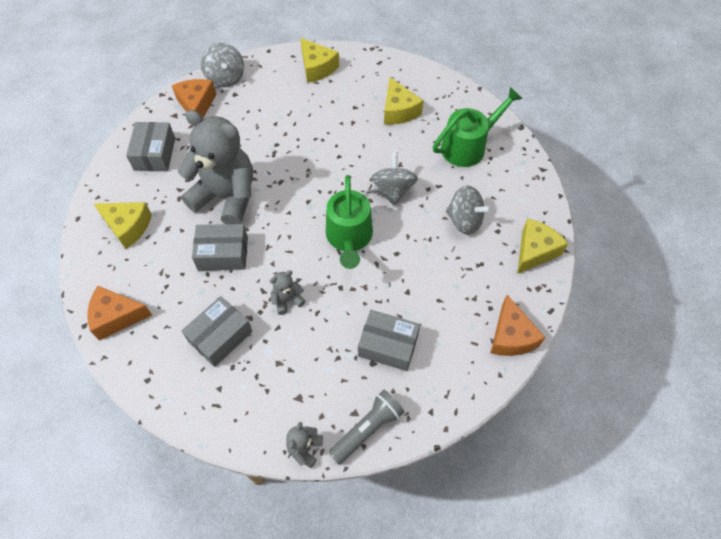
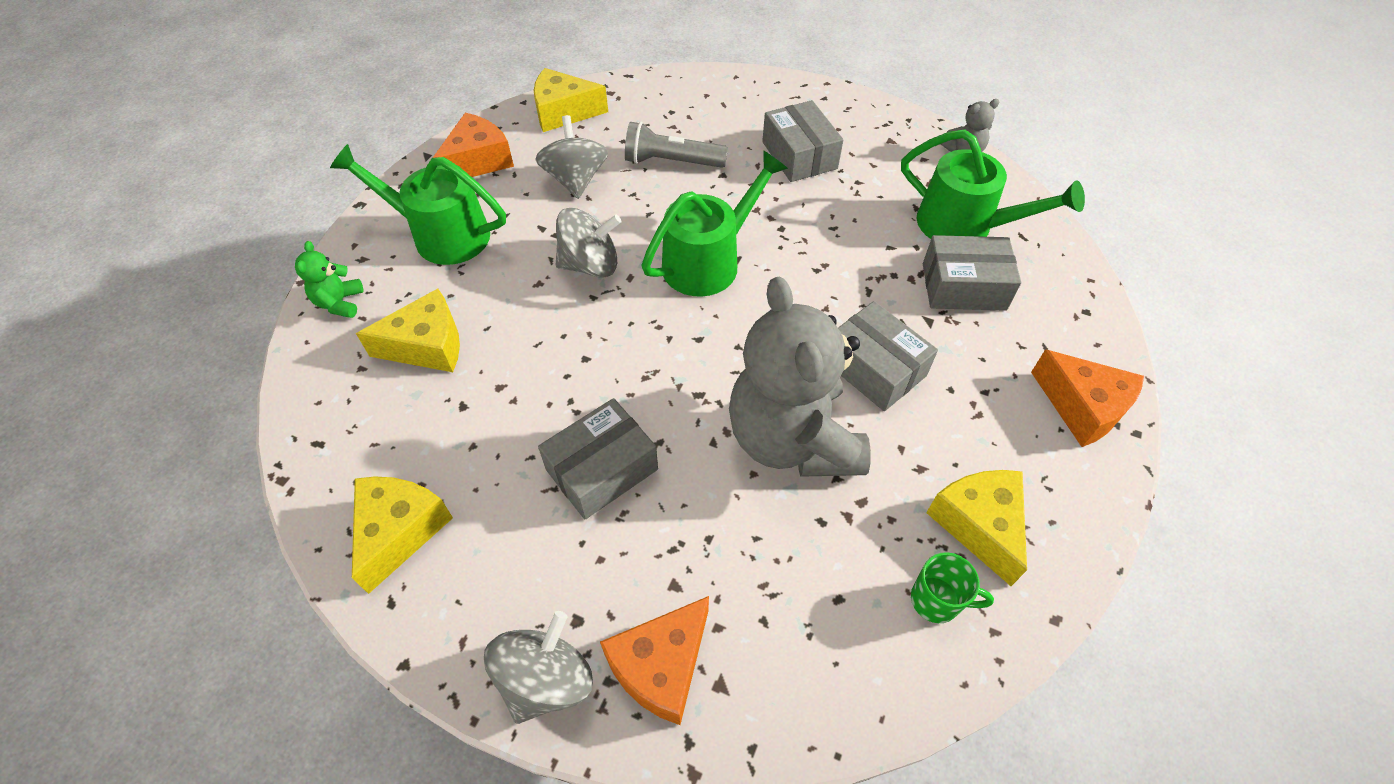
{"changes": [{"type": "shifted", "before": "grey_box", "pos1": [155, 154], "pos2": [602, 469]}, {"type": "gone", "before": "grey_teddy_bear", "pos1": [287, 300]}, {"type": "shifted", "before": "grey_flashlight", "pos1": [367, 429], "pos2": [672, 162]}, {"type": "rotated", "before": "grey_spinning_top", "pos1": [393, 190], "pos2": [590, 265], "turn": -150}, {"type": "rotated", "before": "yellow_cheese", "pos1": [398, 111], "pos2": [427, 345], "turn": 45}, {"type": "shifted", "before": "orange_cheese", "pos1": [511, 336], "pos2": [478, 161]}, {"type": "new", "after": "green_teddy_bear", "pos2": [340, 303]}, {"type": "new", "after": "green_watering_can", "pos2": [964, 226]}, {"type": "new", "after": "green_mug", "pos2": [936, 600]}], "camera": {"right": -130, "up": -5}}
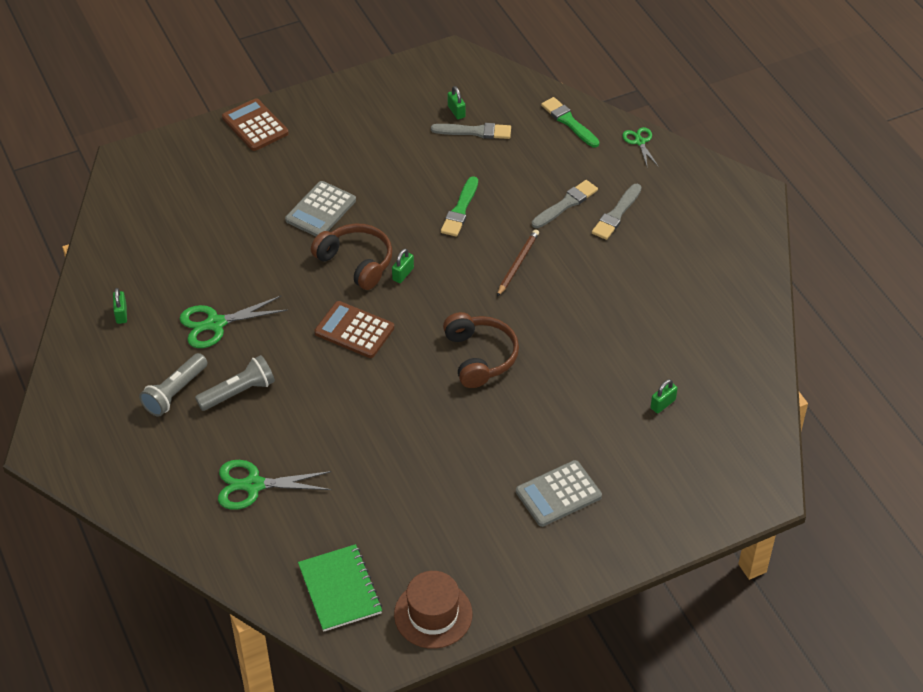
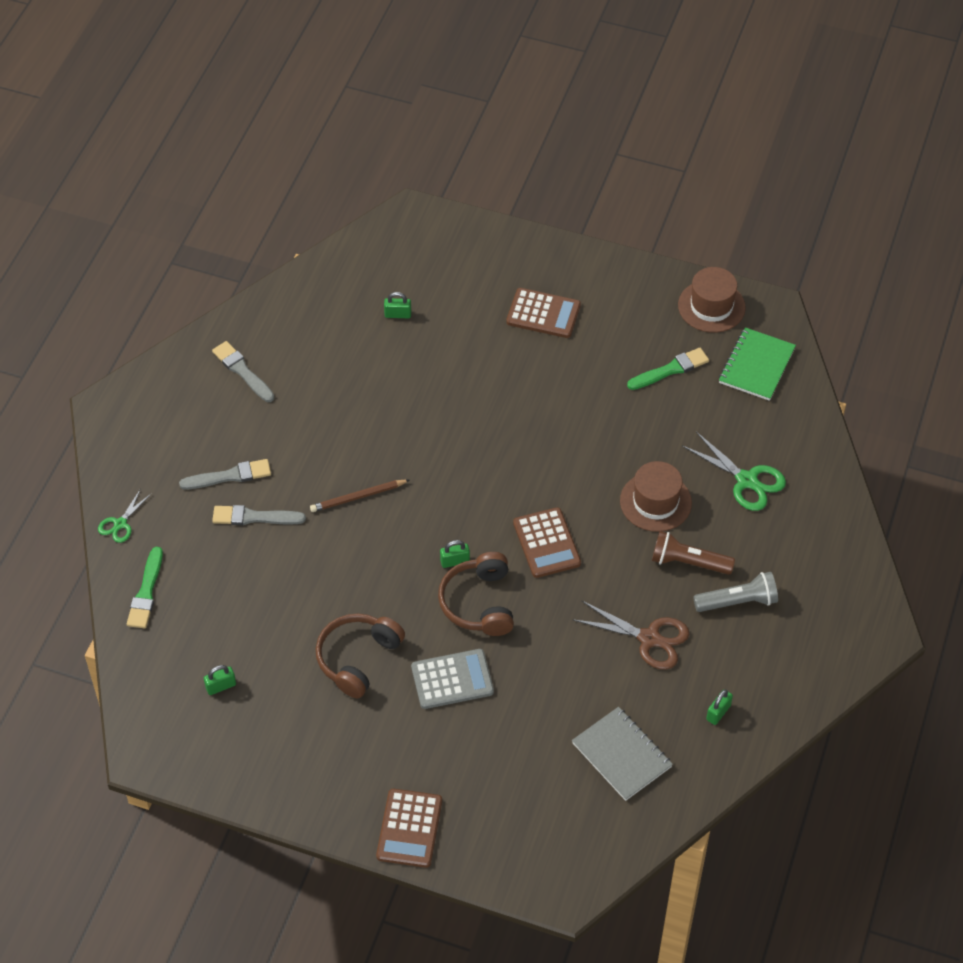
{"changes": [{"type": "repainted", "before": "green_scissors", "after": "brown_scissors", "pos1": [215, 324], "pos2": [649, 638]}, {"type": "repainted", "before": "grey_flashlight", "after": "brown_flashlight", "pos1": [238, 392], "pos2": [688, 562]}, {"type": "shifted", "before": "grey_brush", "pos1": [475, 131], "pos2": [242, 371]}, {"type": "shifted", "before": "green_brush", "pos1": [460, 210], "pos2": [670, 370]}, {"type": "shifted", "before": "brown_headphones", "pos1": [480, 357], "pos2": [357, 658]}, {"type": "rotated", "before": "green_padlock", "pos1": [456, 111], "pos2": [221, 686], "turn": 45}, {"type": "repainted", "before": "grey_calculator", "after": "brown_calculator", "pos1": [558, 494], "pos2": [543, 314]}, {"type": "new", "after": "grey_notebook", "pos2": [621, 755]}, {"type": "new", "after": "brown_hat", "pos2": [655, 502]}], "camera": {"right": -135, "up": 5}}
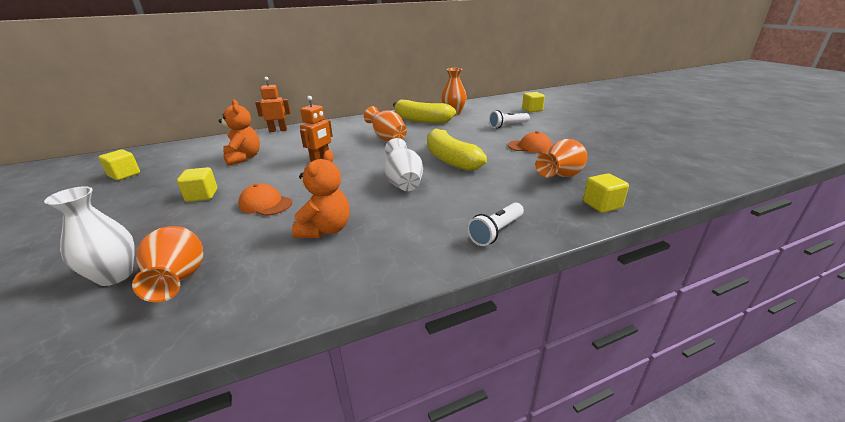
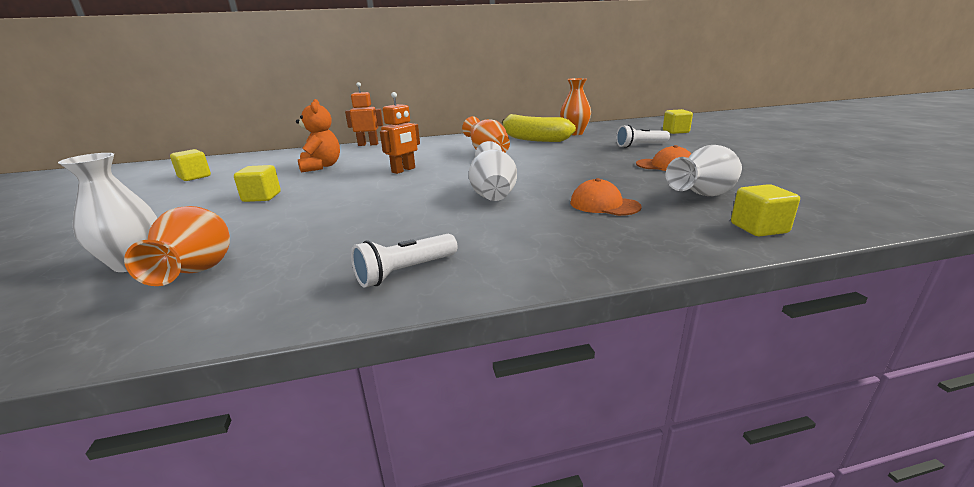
{"changes": [{"type": "shifted", "before": "orange_cap", "pos1": [265, 204], "pos2": [604, 205]}, {"type": "gone", "before": "orange_teddy_bear", "pos1": [326, 230]}, {"type": "gone", "before": "yellow_banana", "pos1": [450, 160]}, {"type": "shifted", "before": "white_flashlight", "pos1": [496, 232], "pos2": [405, 272]}, {"type": "repainted", "before": "orange_vase", "after": "white_vase", "pos1": [560, 176], "pos2": [702, 196]}], "camera": {"right": 10, "up": -5}}
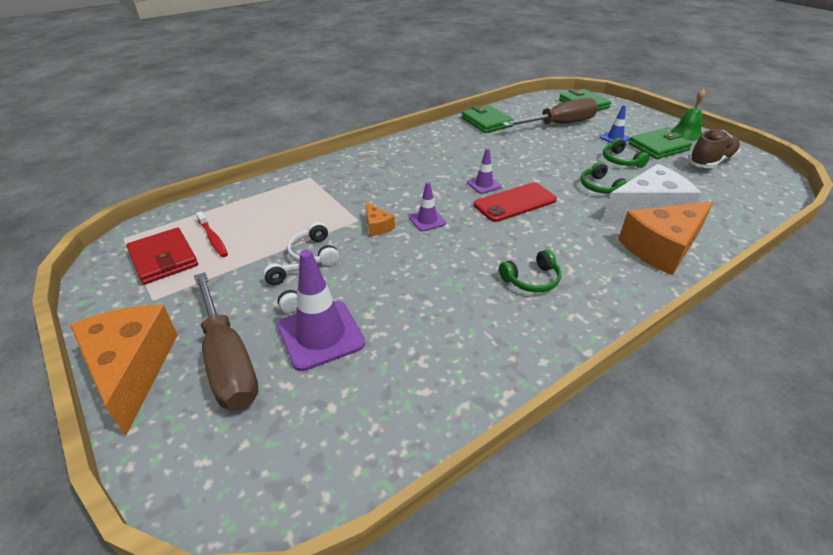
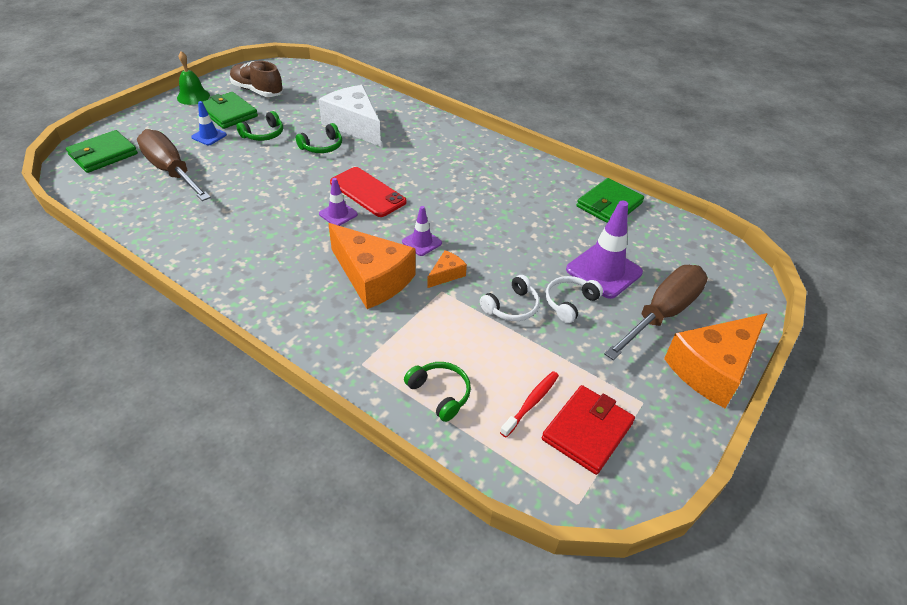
{"changes": [{"type": "shifted", "before": "green_wallet", "pos1": [486, 122], "pos2": [609, 205]}, {"type": "shifted", "before": "green_headphones", "pos1": [531, 279], "pos2": [440, 393]}, {"type": "shifted", "before": "orange_cheese", "pos1": [662, 248], "pos2": [372, 278]}], "camera": {"right": -110, "up": 5}}
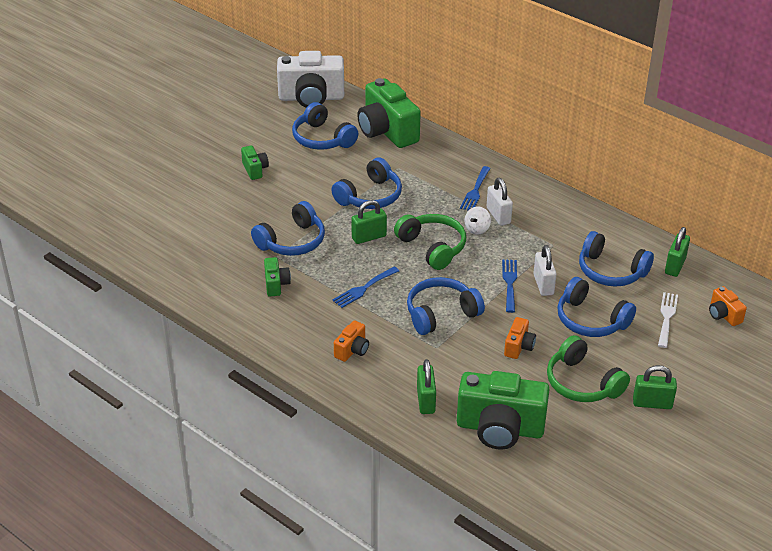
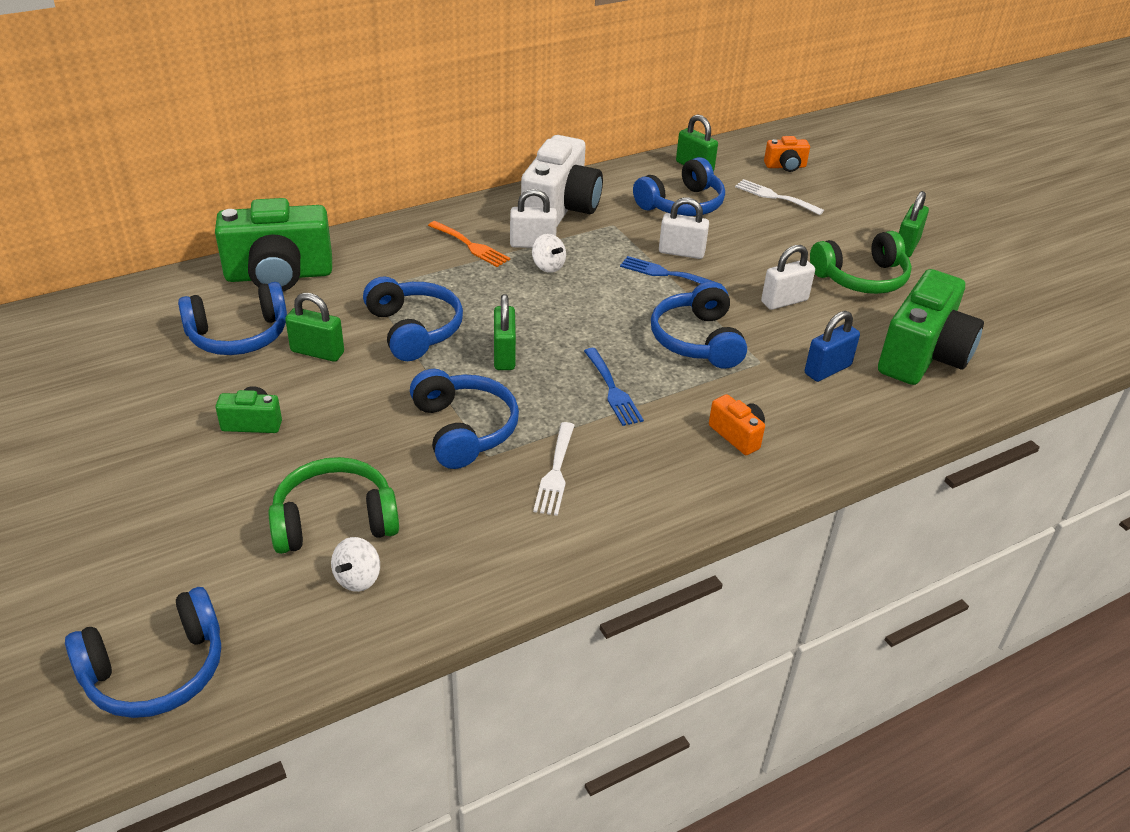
{"changes": [{"type": "swapped", "before": "green_camera", "after": "white_fork", "pos1": [276, 284], "pos2": [555, 472]}, {"type": "shifted", "before": "white_camera", "pos1": [311, 98], "pos2": [560, 209]}, {"type": "shifted", "before": "green_headphones", "pos1": [432, 247], "pos2": [335, 520]}, {"type": "shifted", "before": "green_padlock", "pos1": [426, 400], "pos2": [317, 352]}, {"type": "repainted", "before": "blue_fork", "after": "orange_fork", "pos1": [475, 191], "pos2": [471, 246]}, {"type": "swapped", "before": "orange_camera", "after": "white_padlock", "pos1": [519, 347], "pos2": [784, 301]}, {"type": "shifted", "before": "blue_headphones", "pos1": [591, 320], "pos2": [156, 670]}, {"type": "new", "after": "white_spinning_top", "pos2": [358, 578]}, {"type": "new", "after": "blue_padlock", "pos2": [827, 369]}], "camera": {"right": -70, "up": 0}}
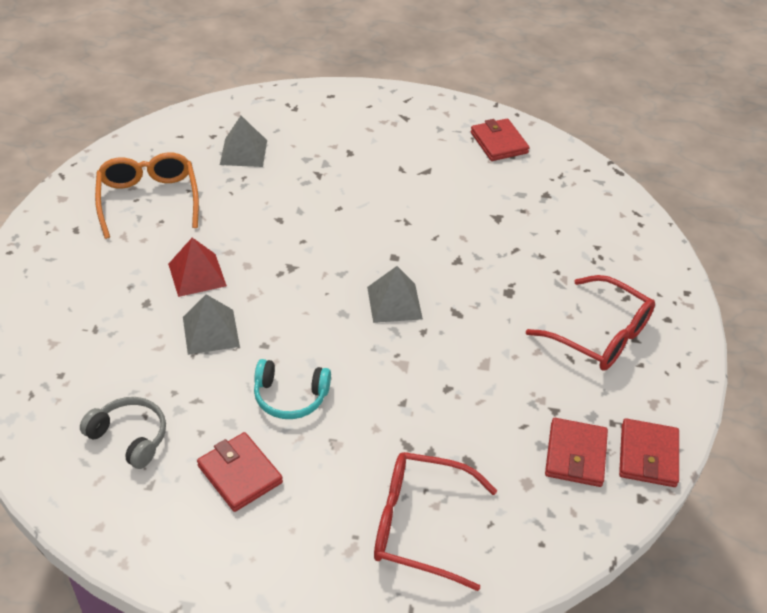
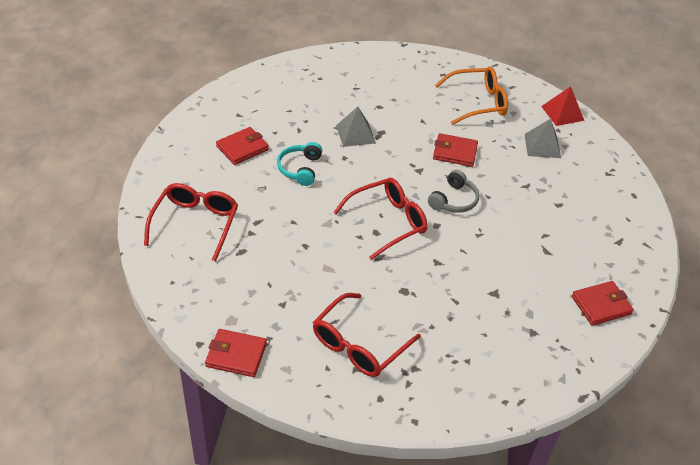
{"changes": [{"type": "shifted", "before": "grey_headphones", "pos1": [130, 437], "pos2": [454, 200]}, {"type": "shifted", "before": "red_pyramid", "pos1": [197, 275], "pos2": [562, 113]}, {"type": "swapped", "before": "grey_pyramid", "after": "red_glasses", "pos1": [394, 302], "pos2": [387, 222]}, {"type": "shifted", "before": "red_wallet", "pos1": [575, 455], "pos2": [455, 152]}], "camera": {"right": 90, "up": 0}}
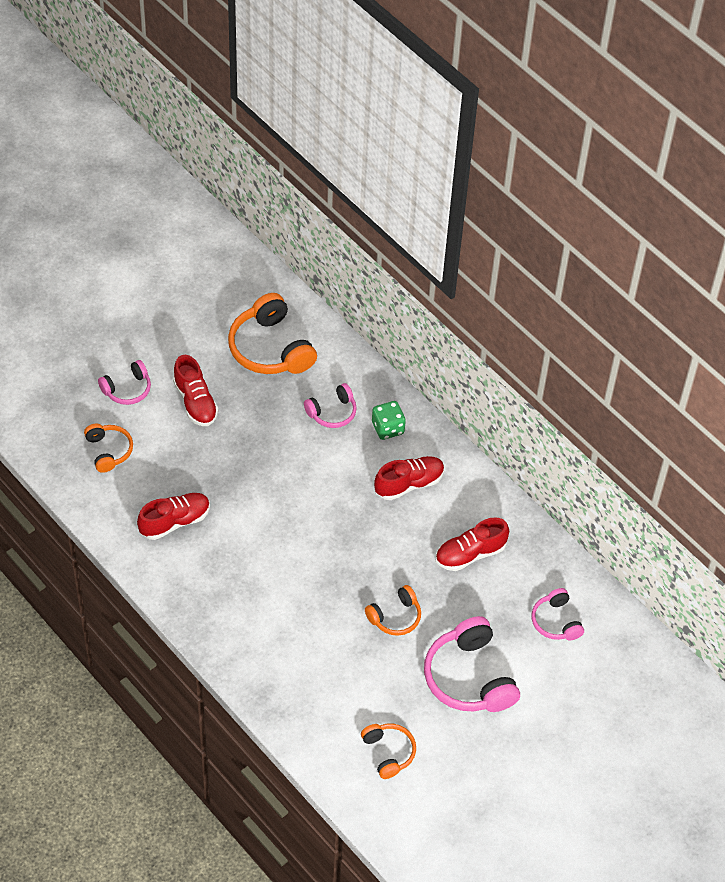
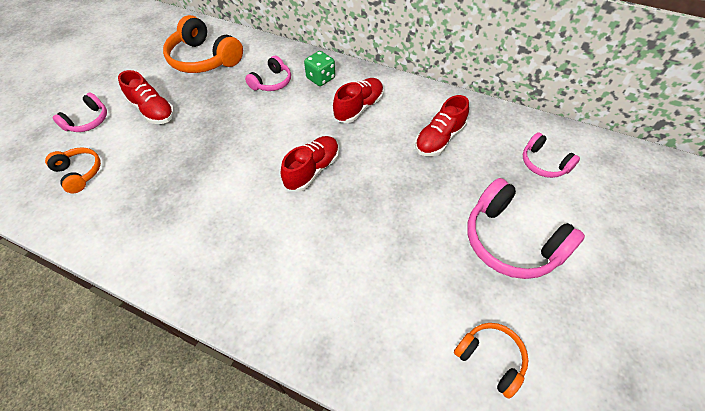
{"changes": [{"type": "shifted", "before": "red_shoe", "pos1": [175, 522], "pos2": [312, 170]}, {"type": "gone", "before": "orange_headphones", "pos1": [395, 617]}], "camera": {"right": -20, "up": 0}}
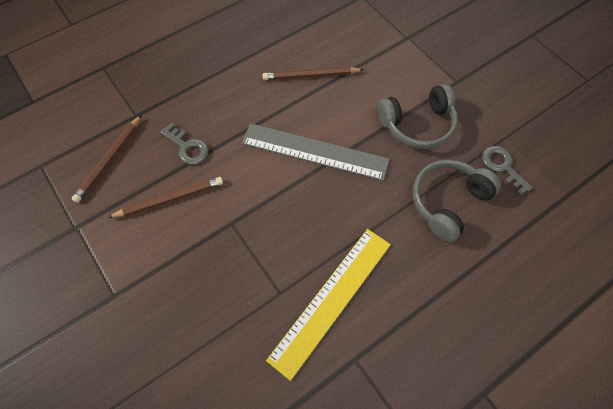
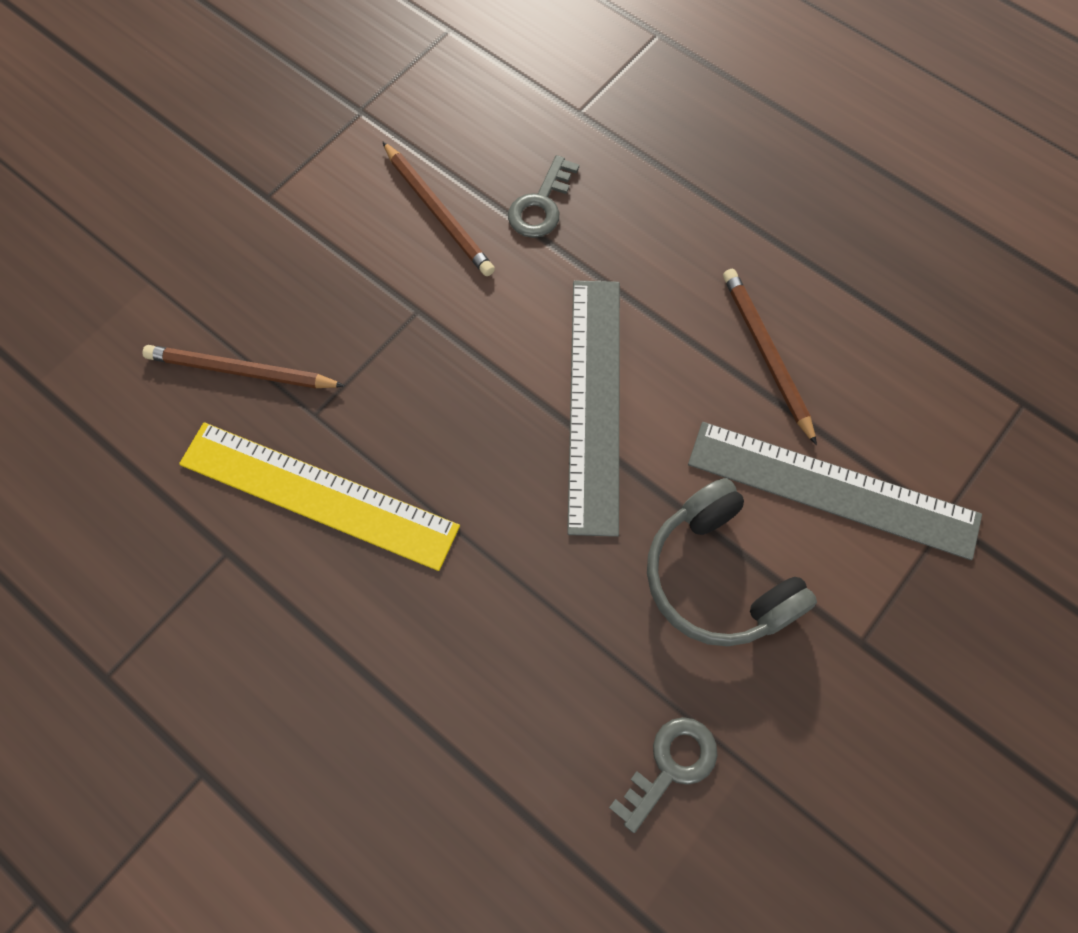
{"changes": [{"type": "shifted", "before": "brown_pencil", "pos1": [109, 160], "pos2": [241, 371]}, {"type": "gone", "before": "grey_headphones", "pos1": [448, 202]}, {"type": "new", "after": "grey_ruler", "pos2": [832, 489]}], "camera": {"right": 75, "up": 5}}
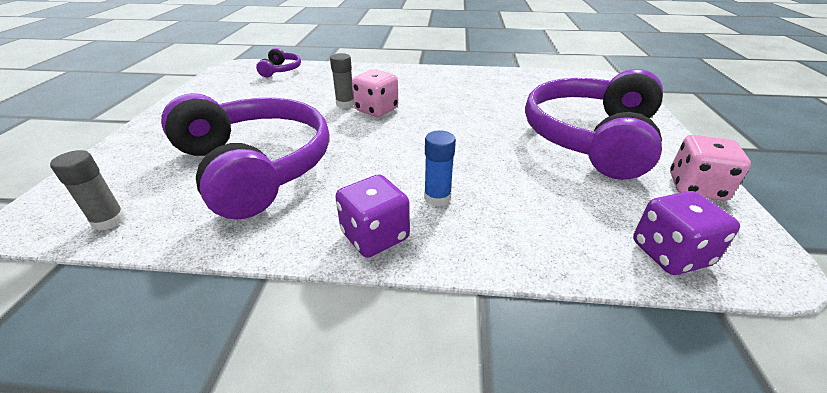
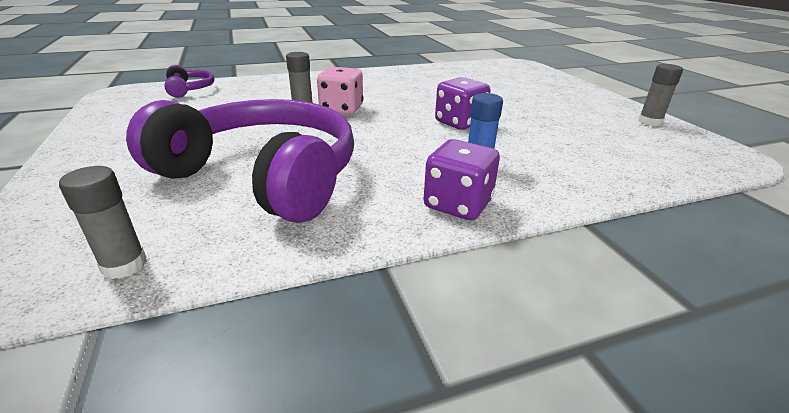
{"changes": [{"type": "gone", "before": "purple_headphones", "pos1": [590, 137]}, {"type": "shifted", "before": "purple_dice", "pos1": [670, 253], "pos2": [459, 123]}, {"type": "swapped", "before": "pink_dice", "after": "grey_glue_stick", "pos1": [695, 187], "pos2": [649, 122]}], "camera": {"right": -25, "up": -5}}
